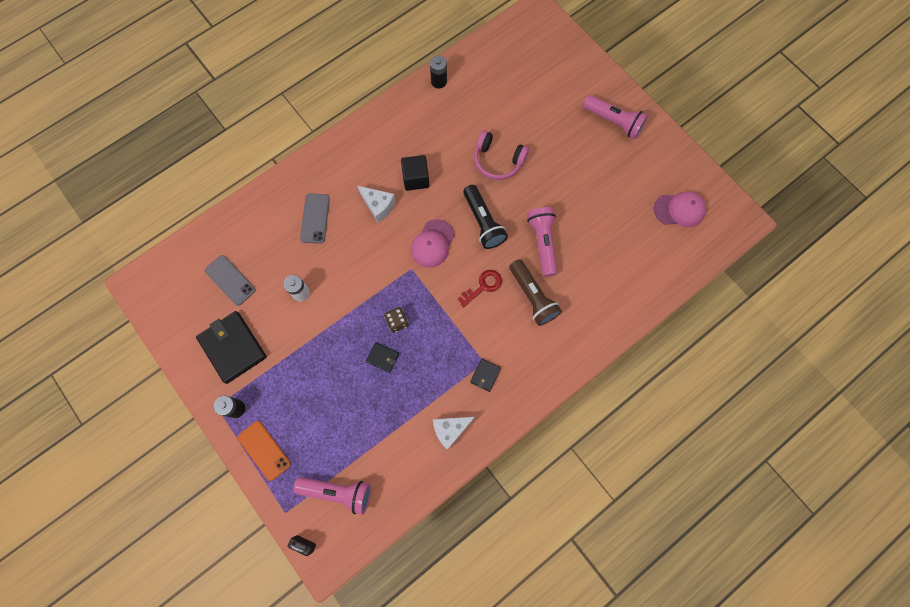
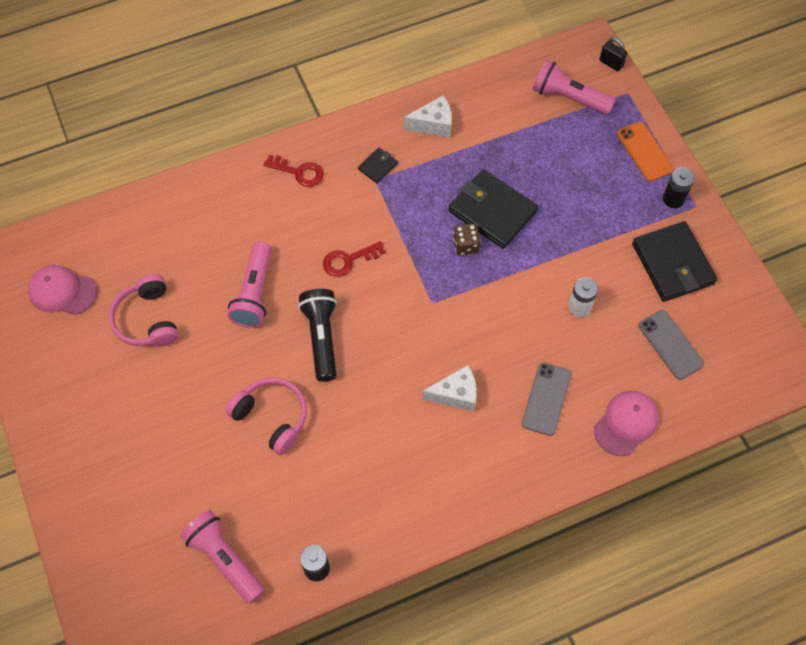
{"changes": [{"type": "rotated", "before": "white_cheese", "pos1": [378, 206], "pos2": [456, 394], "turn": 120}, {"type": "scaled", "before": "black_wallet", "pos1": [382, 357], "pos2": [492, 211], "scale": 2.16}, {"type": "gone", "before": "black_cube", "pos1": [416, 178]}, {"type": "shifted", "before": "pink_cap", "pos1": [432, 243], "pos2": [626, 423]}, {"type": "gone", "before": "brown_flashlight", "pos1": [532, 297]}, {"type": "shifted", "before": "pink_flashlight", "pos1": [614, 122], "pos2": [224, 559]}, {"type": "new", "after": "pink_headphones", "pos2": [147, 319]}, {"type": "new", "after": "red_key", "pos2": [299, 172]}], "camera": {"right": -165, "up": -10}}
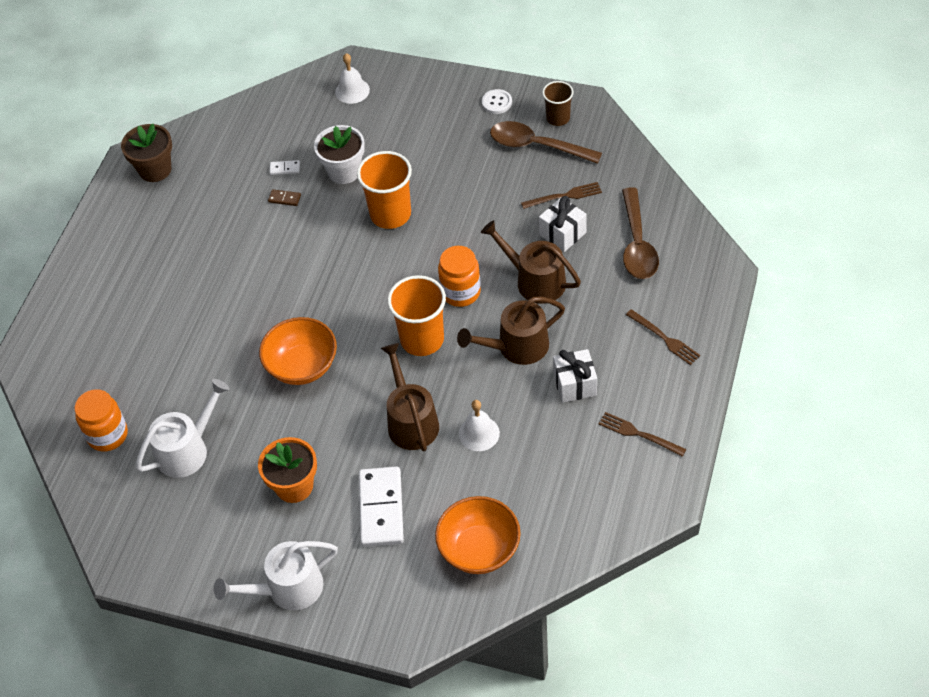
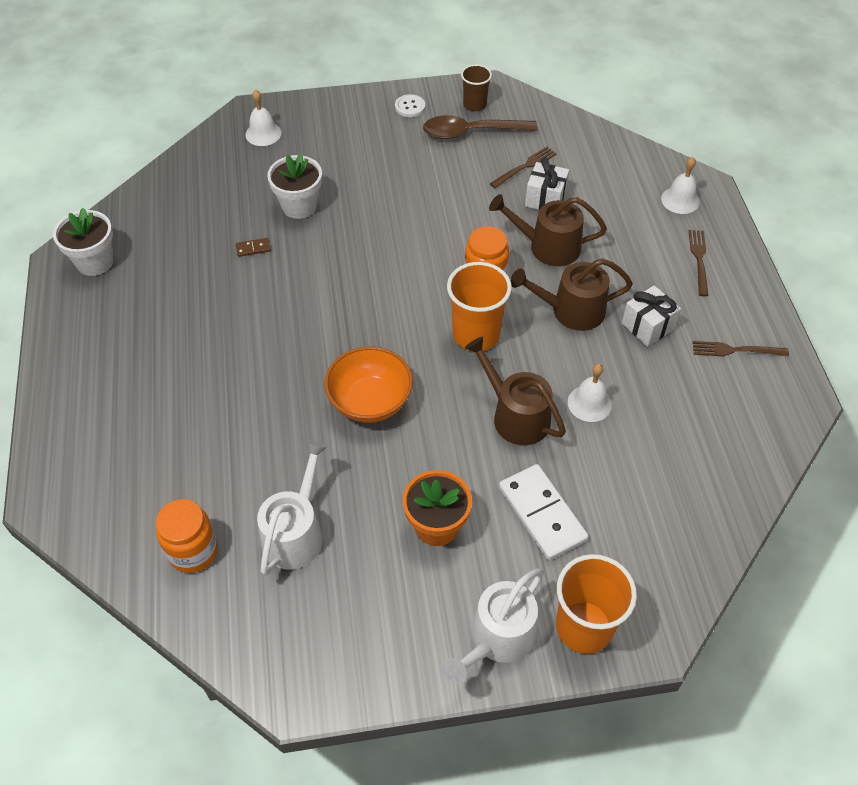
{"changes": [{"type": "repainted", "before": "brown_flower_pot", "after": "white_flower_pot", "pos1": [155, 169], "pos2": [95, 262]}, {"type": "gone", "before": "white_domino", "pos1": [285, 168]}, {"type": "shifted", "before": "orange_cup", "pos1": [390, 214], "pos2": [584, 627]}, {"type": "gone", "before": "orange_bowl", "pos1": [479, 549]}, {"type": "rotated", "before": "brown_watering_can", "pos1": [517, 347], "pos2": [571, 310], "turn": 45}, {"type": "gone", "before": "brown_spoon", "pos1": [637, 244]}, {"type": "rotated", "before": "brown_fork", "pos1": [665, 339], "pos2": [699, 259], "turn": -105}, {"type": "new", "after": "white_bell", "pos2": [680, 200]}], "camera": {"right": -30, "up": 0}}
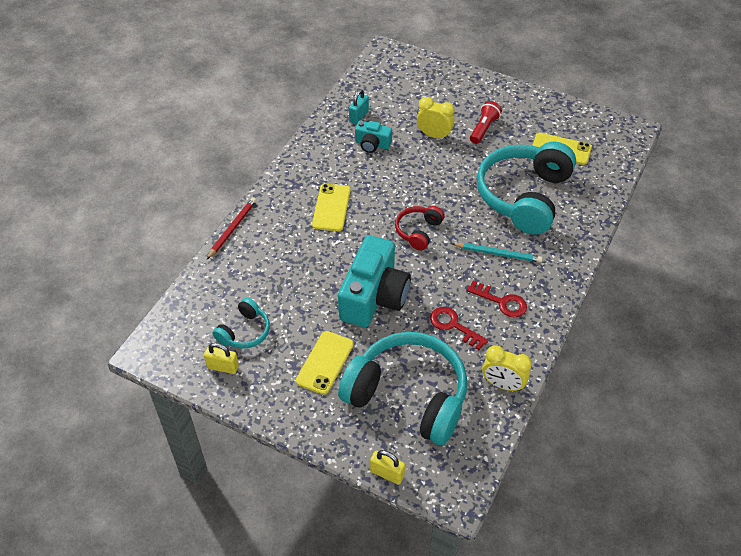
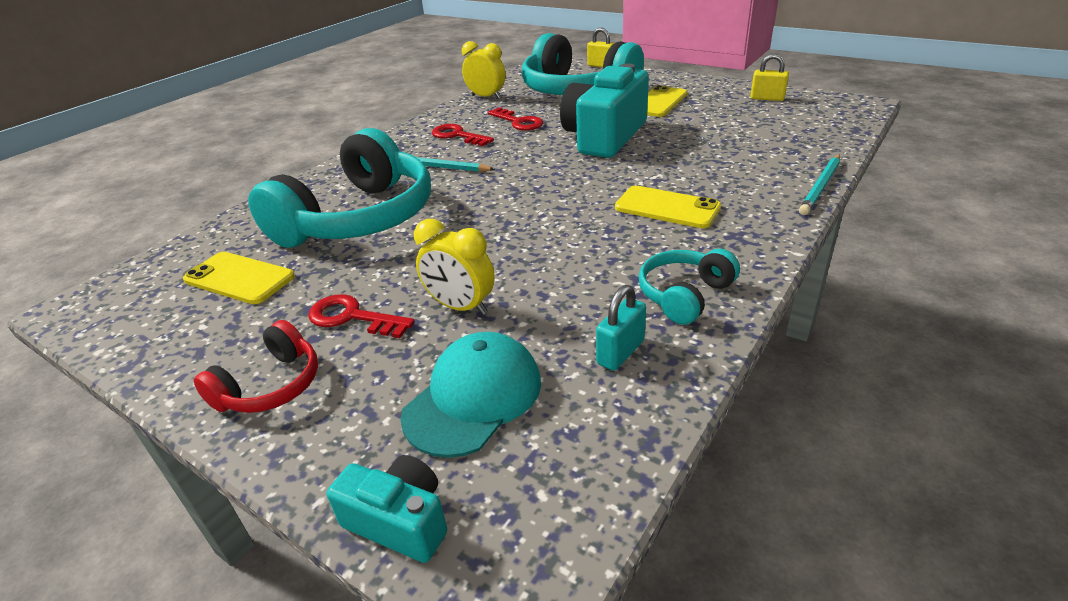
{"changes": [{"type": "repainted", "before": "red_pencil", "after": "turquoise_pencil", "pos1": [232, 228], "pos2": [821, 187]}, {"type": "shifted", "before": "turquoise_headphones", "pos1": [244, 332], "pos2": [684, 295]}, {"type": "rotated", "before": "yellow_phone", "pos1": [331, 207], "pos2": [667, 208], "turn": -75}, {"type": "shifted", "before": "turquoise_camera", "pos1": [372, 144], "pos2": [399, 521]}, {"type": "shifted", "before": "red_headphones", "pos1": [418, 231], "pos2": [270, 386]}, {"type": "swapped", "before": "red_flashlight", "after": "red_key", "pos1": [484, 128], "pos2": [352, 317]}, {"type": "new", "after": "turquoise_cap", "pos2": [473, 397]}], "camera": {"right": -170, "up": -15}}
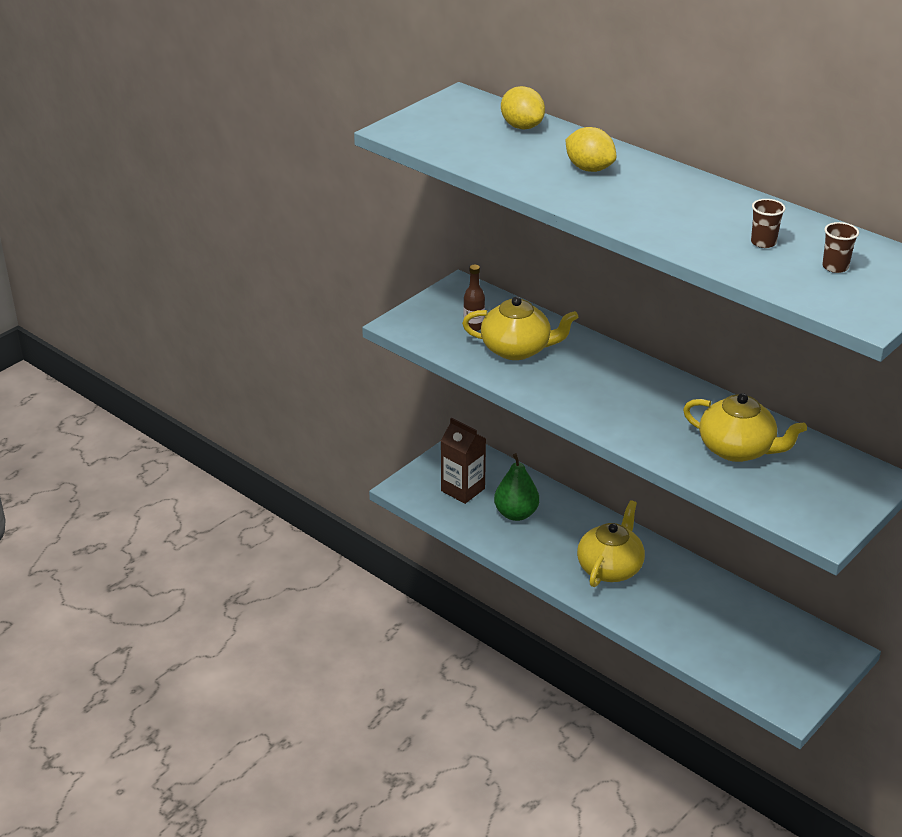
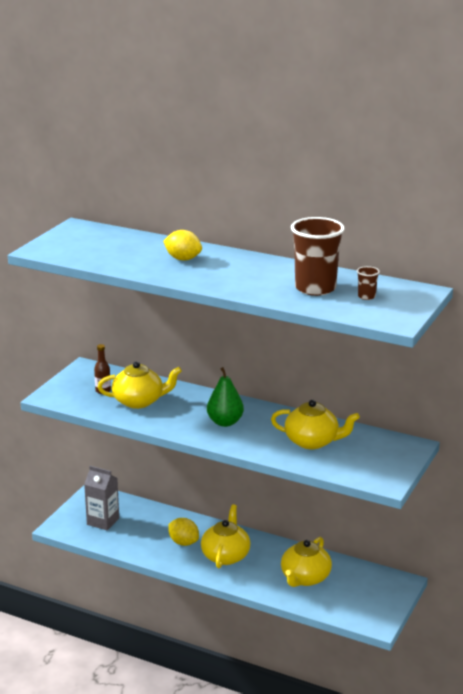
{"changes": [{"type": "repainted", "before": "brown_carton", "after": "grey_carton", "pos1": [463, 490], "pos2": [103, 521]}, {"type": "shifted", "before": "green_pear", "pos1": [516, 514], "pos2": [225, 422]}, {"type": "shifted", "before": "yellow_lemon", "pos1": [522, 126], "pos2": [183, 542]}, {"type": "scaled", "before": "brown_cup", "pos1": [763, 242], "pos2": [315, 288], "scale": 2.36}, {"type": "new", "after": "yellow_teapot", "pos2": [305, 578]}], "camera": {"right": -15, "up": -10}}
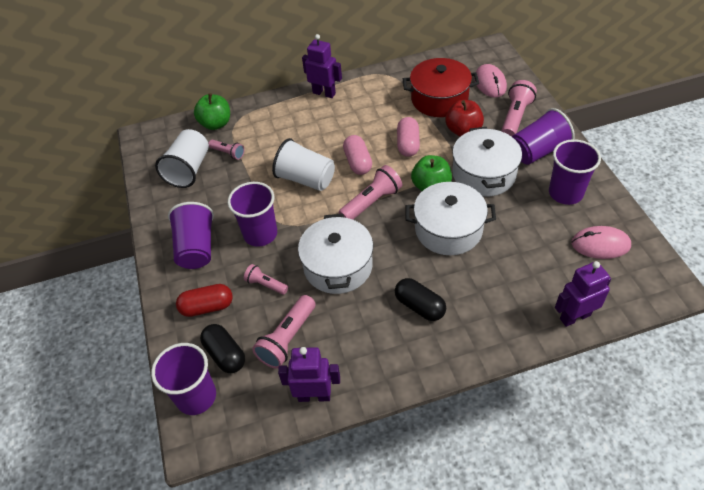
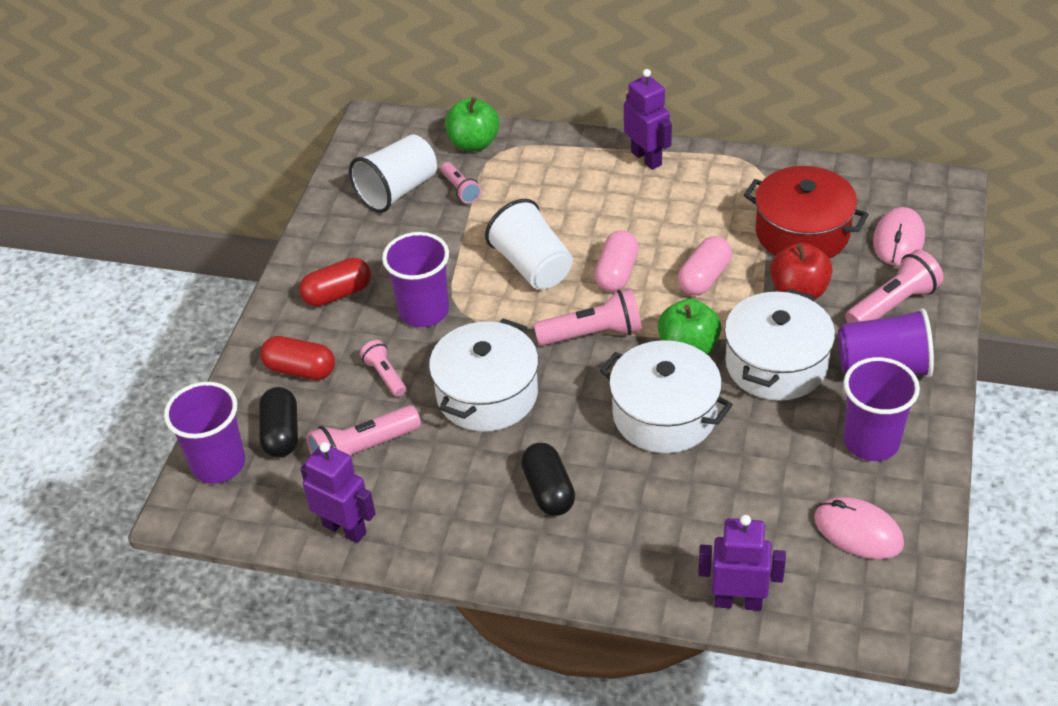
{"changes": [{"type": "swapped", "before": "purple_cup", "after": "red_capsule", "pos1": [196, 248], "pos2": [337, 294]}], "camera": {"right": 30, "up": -5}}
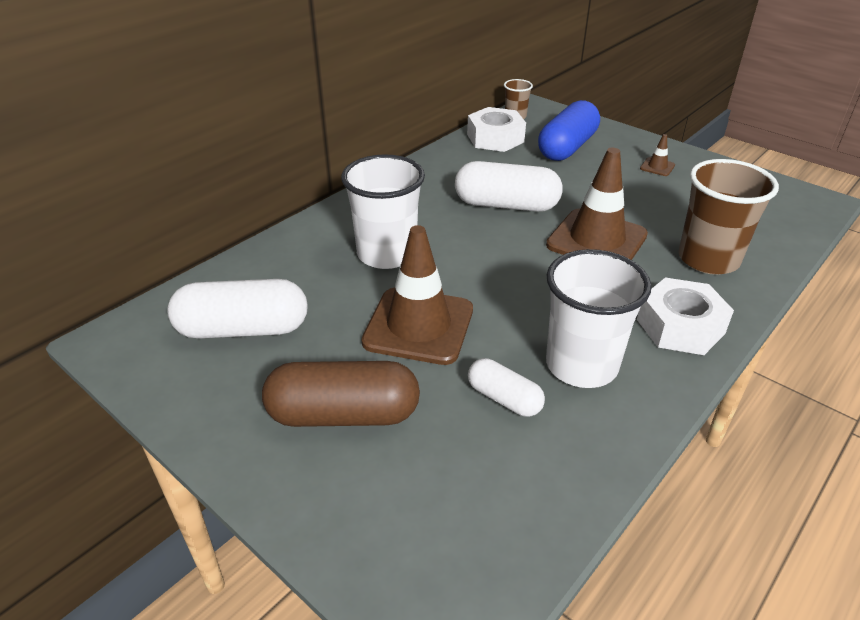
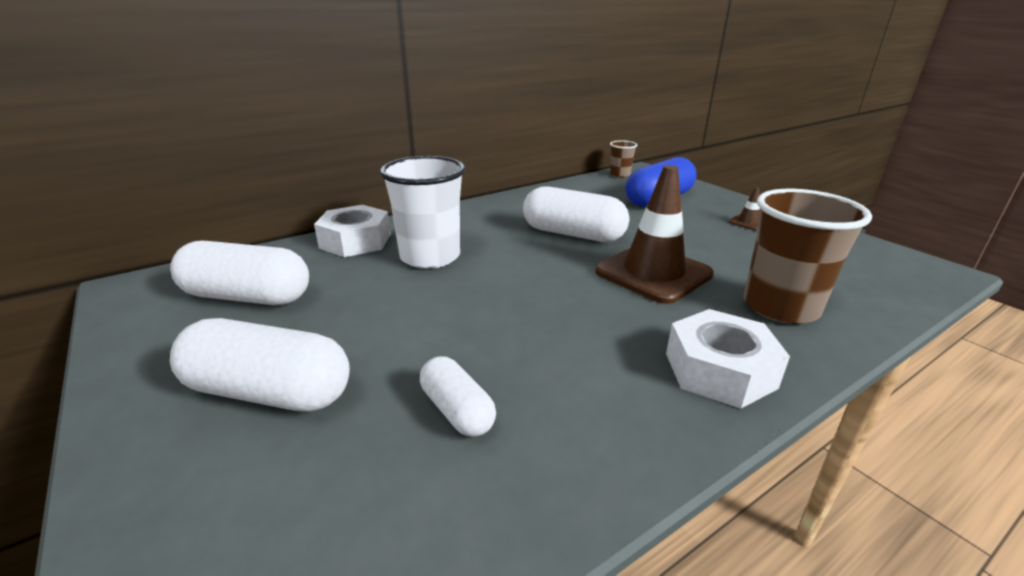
{"changes": [{"type": "repainted", "before": "brown_capsule", "after": "white_capsule", "pos1": [343, 414], "pos2": [269, 392]}, {"type": "gone", "before": "brown_traffic_cone", "pos1": [418, 326]}, {"type": "shifted", "before": "white_nut", "pos1": [495, 138], "pos2": [355, 241]}, {"type": "gone", "before": "white_cup", "pos1": [581, 365]}], "camera": {"right": 15, "up": -10}}
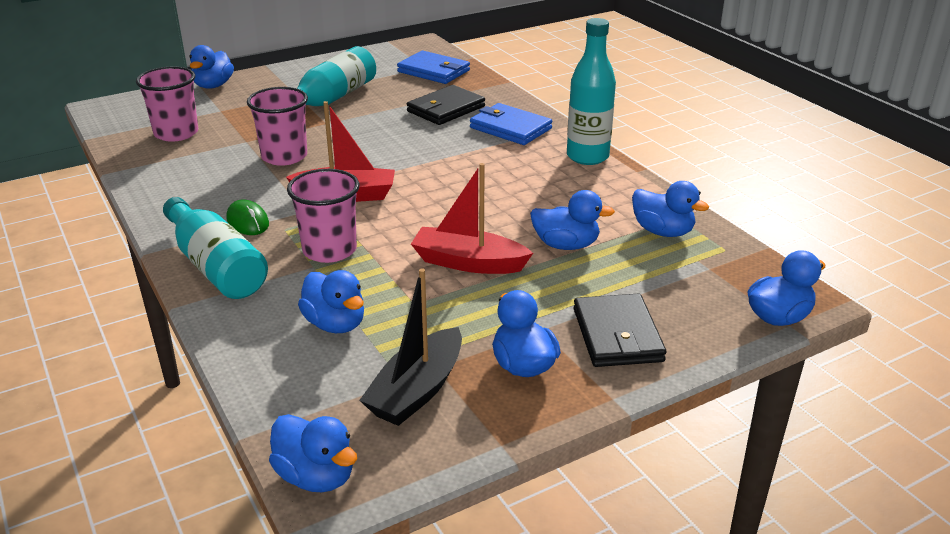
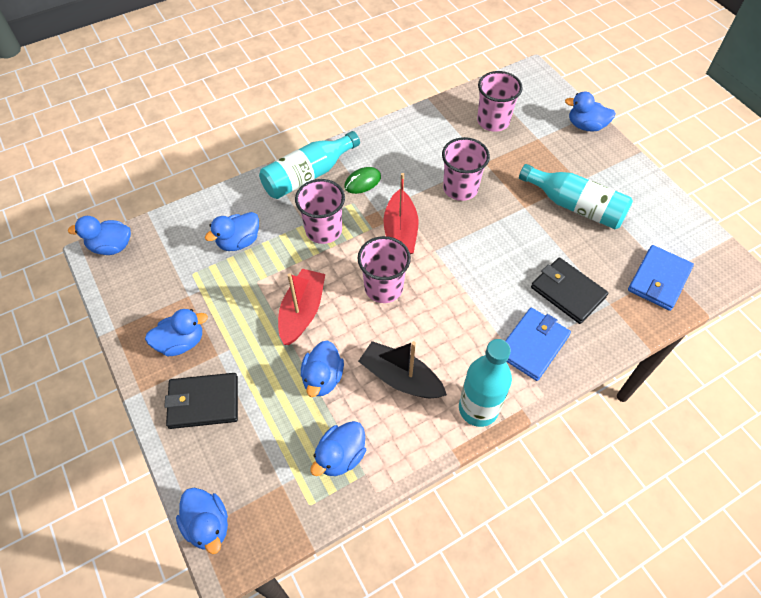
{"changes": [{"type": "rotated", "before": "blue_duck", "pos1": [316, 476], "pos2": [111, 246], "turn": 45}, {"type": "shifted", "before": "black_boat", "pos1": [417, 390], "pos2": [401, 378]}, {"type": "new", "after": "pink_cup", "pos2": [383, 287]}], "camera": {"right": 90, "up": 25}}
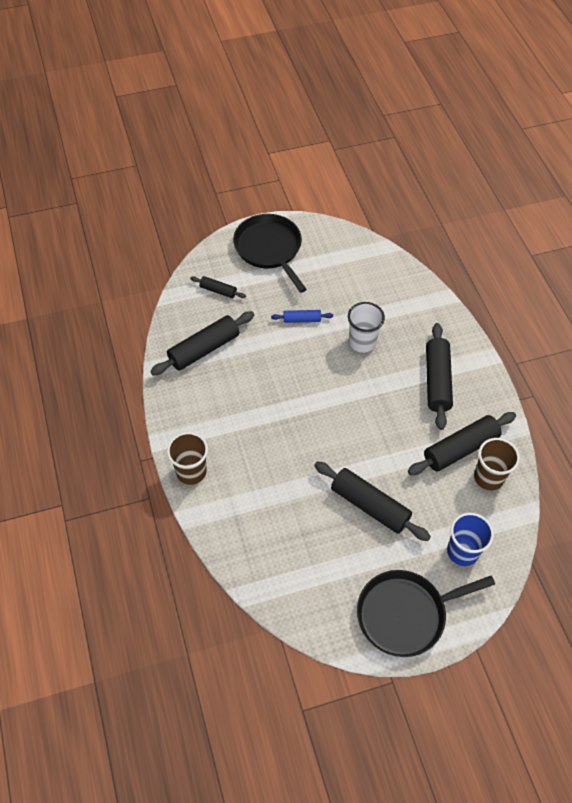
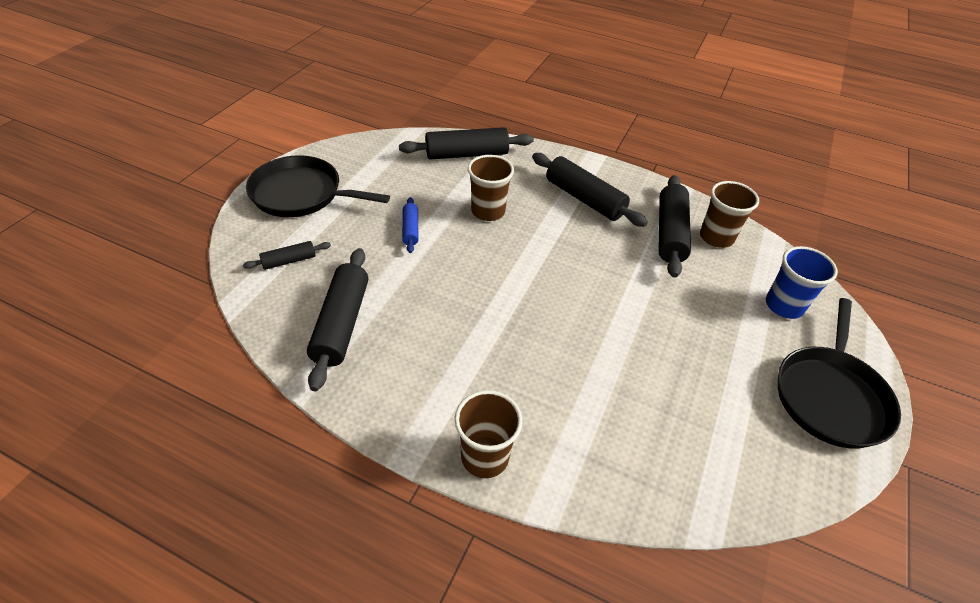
{"changes": [{"type": "rotated", "before": "blue_rolling_pin", "pos1": [302, 319], "pos2": [410, 229], "turn": -45}, {"type": "shifted", "before": "black_rolling_pin", "pos1": [369, 506], "pos2": [466, 154]}, {"type": "repainted", "before": "white_cup", "after": "brown_cup", "pos1": [362, 342], "pos2": [488, 211]}], "camera": {"right": -50, "up": -10}}
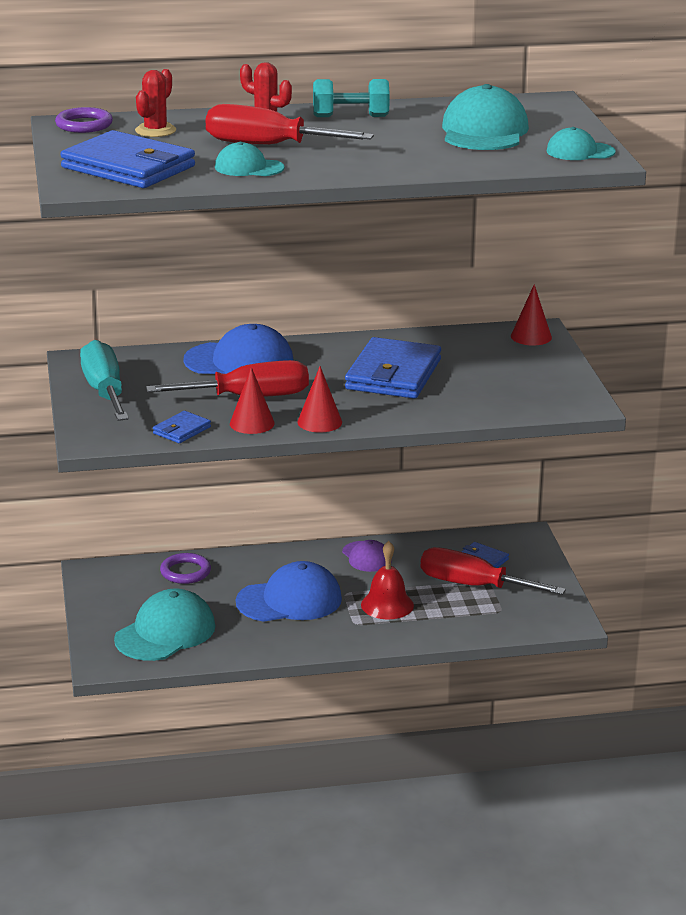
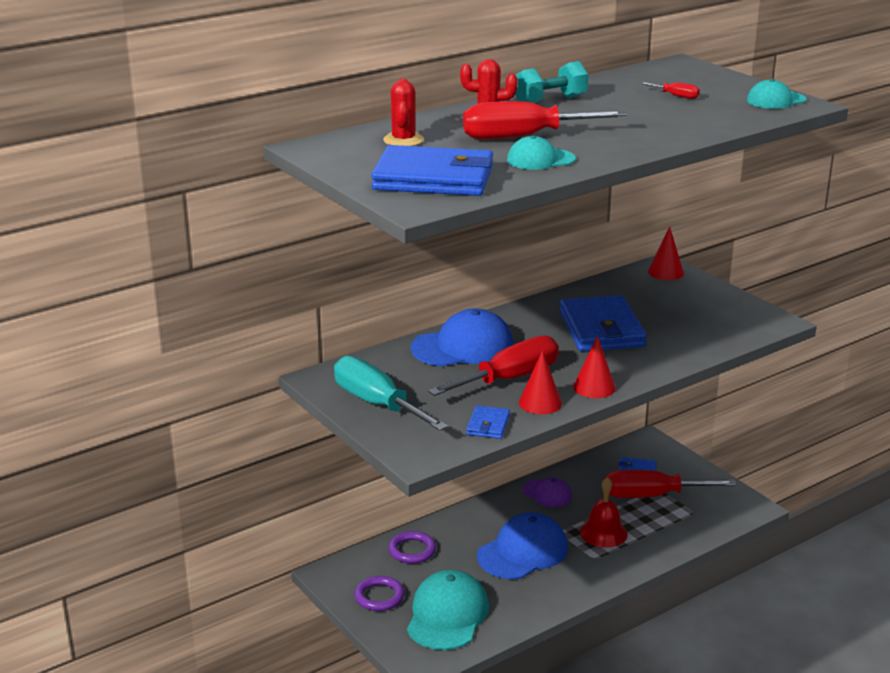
{"changes": [{"type": "shifted", "before": "purple_ring", "pos1": [84, 125], "pos2": [379, 597]}, {"type": "swapped", "before": "turquoise_cap", "after": "red_screwdriver", "pos1": [484, 131], "pos2": [675, 96]}], "camera": {"right": -25, "up": 0}}
